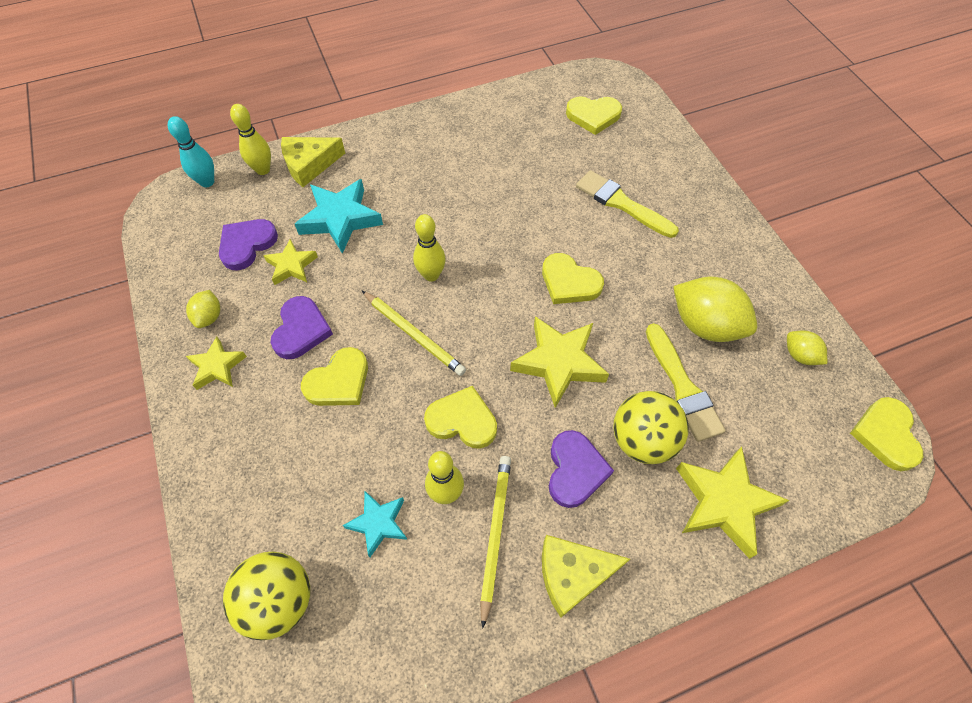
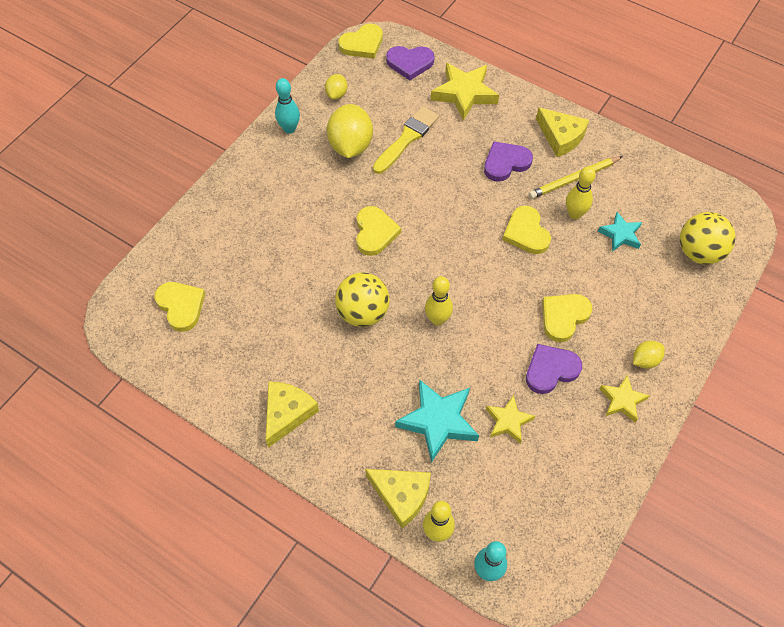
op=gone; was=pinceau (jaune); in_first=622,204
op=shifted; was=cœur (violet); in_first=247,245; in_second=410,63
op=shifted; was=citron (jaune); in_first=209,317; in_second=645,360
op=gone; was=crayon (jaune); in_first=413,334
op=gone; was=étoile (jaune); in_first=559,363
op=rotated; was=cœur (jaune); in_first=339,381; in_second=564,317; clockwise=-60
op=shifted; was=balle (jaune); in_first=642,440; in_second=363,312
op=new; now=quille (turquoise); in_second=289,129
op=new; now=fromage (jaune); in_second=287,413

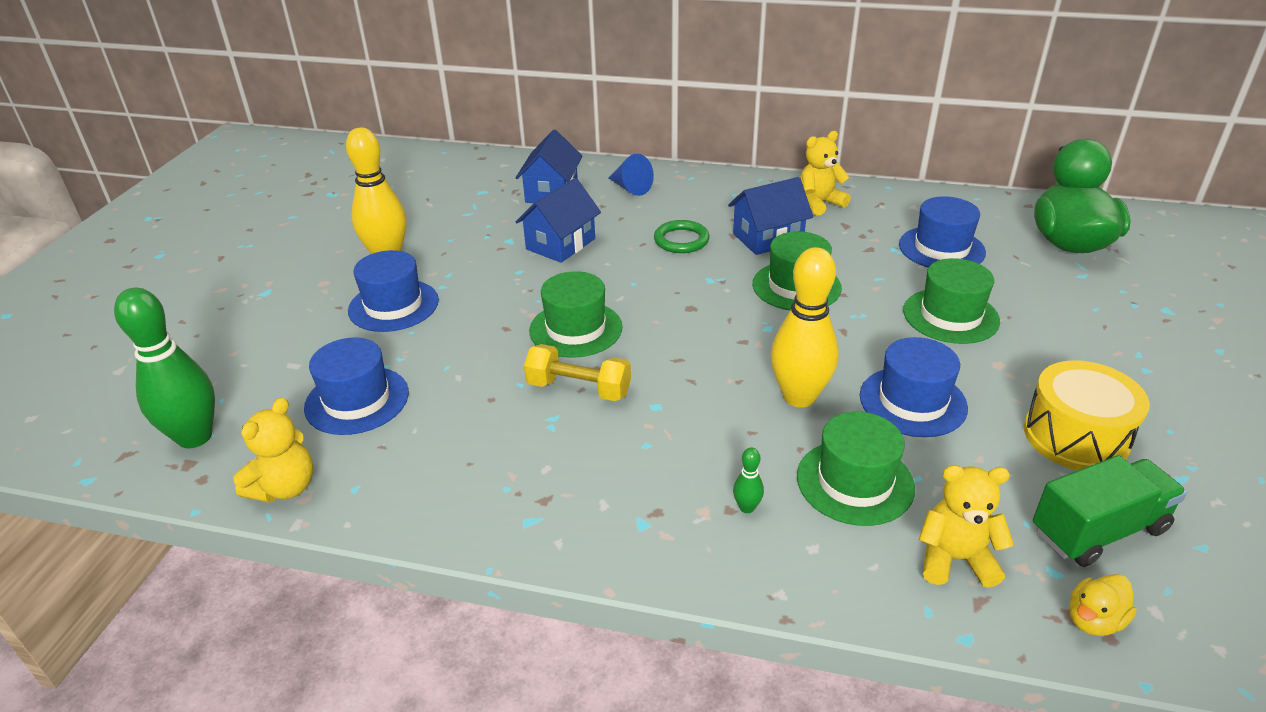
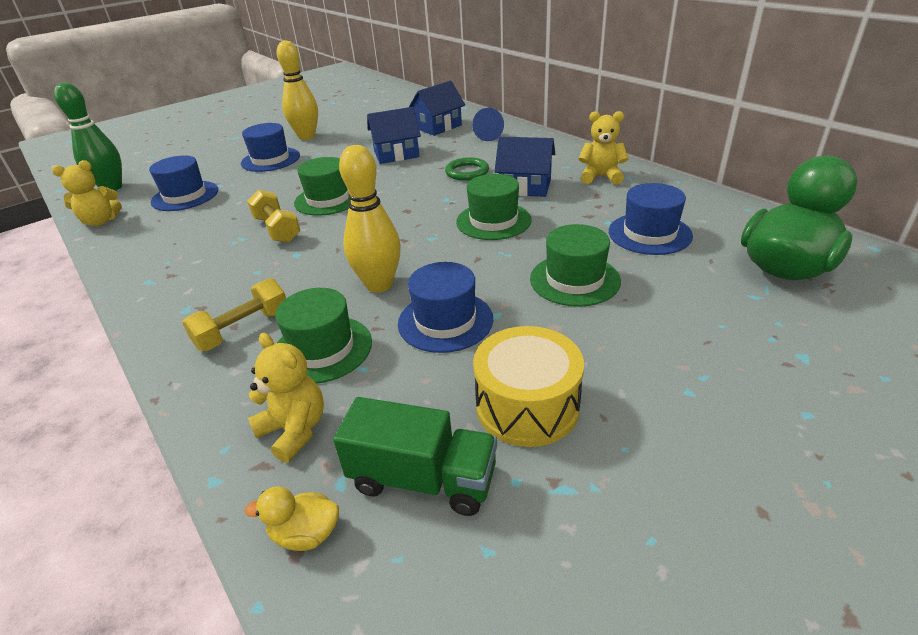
op=swapped; was=quille (vert); now=haltère (jaune); in_first=747,507; in_second=243,329

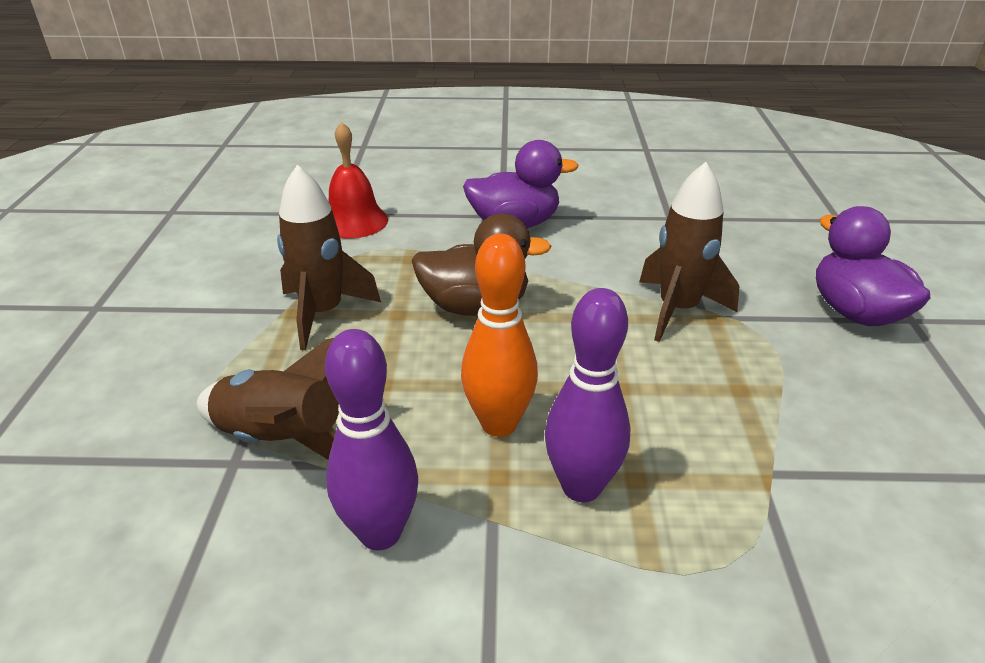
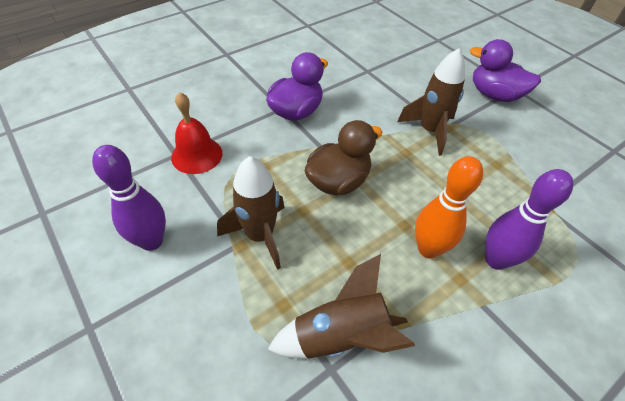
op=shifted; was=quille (violet); in_first=380,533; in_second=152,241

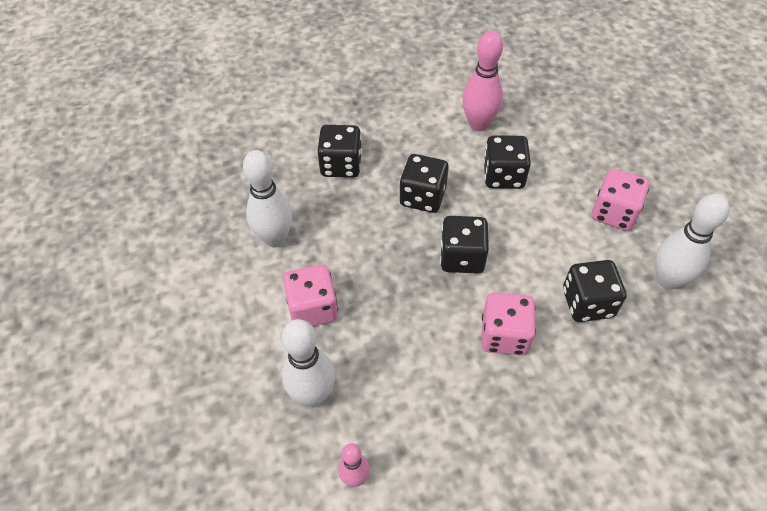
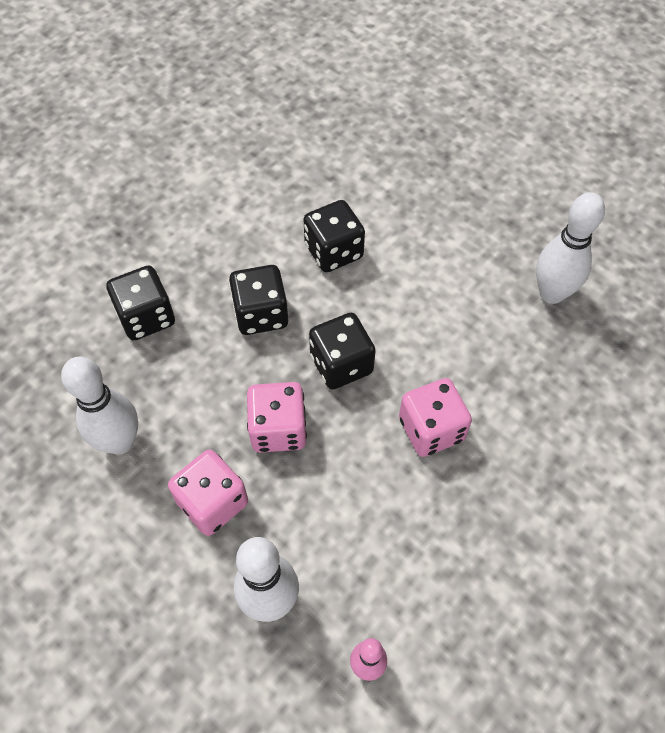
op=gone; was=quille (rose); in_first=478,124
op=shifted; was=dé (rose); in_first=614,213; in_second=278,429
op=gone; was=dé (noir); in_first=587,303

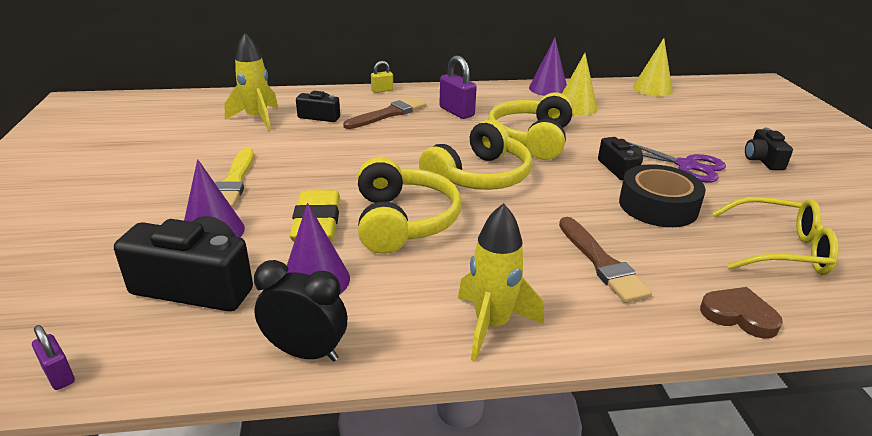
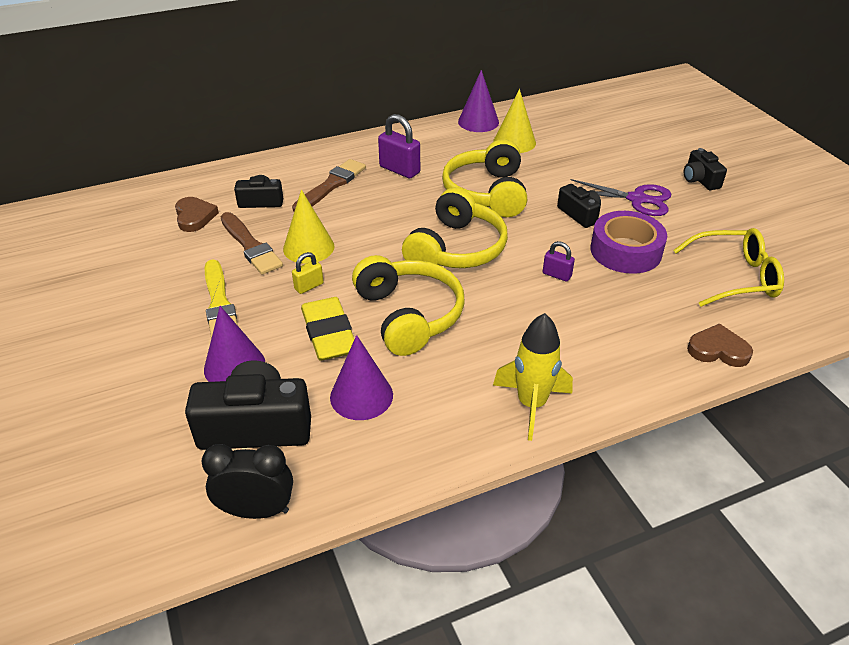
op=swapped; was=fusée (jaune); now=cœur (marron); in_first=257,118; in_second=194,217
op=shifted; was=cône (jaune); in_first=652,89; in_second=308,247
op=shifted; was=cadenas (jaune); in_first=382,90; in_second=309,286
op=repainted; was=ruban adhésif (noir); now=ruban adhésif (violet); in_first=658,206; in_second=625,251
op=shifted; was=pinceau (marron); in_first=601,262; in_second=250,246
op=shifted; was=réveil (noir); in_first=306,352; in_second=257,510
op=shifted; was=cadenas (violet); in_first=59,375; in_second=556,275

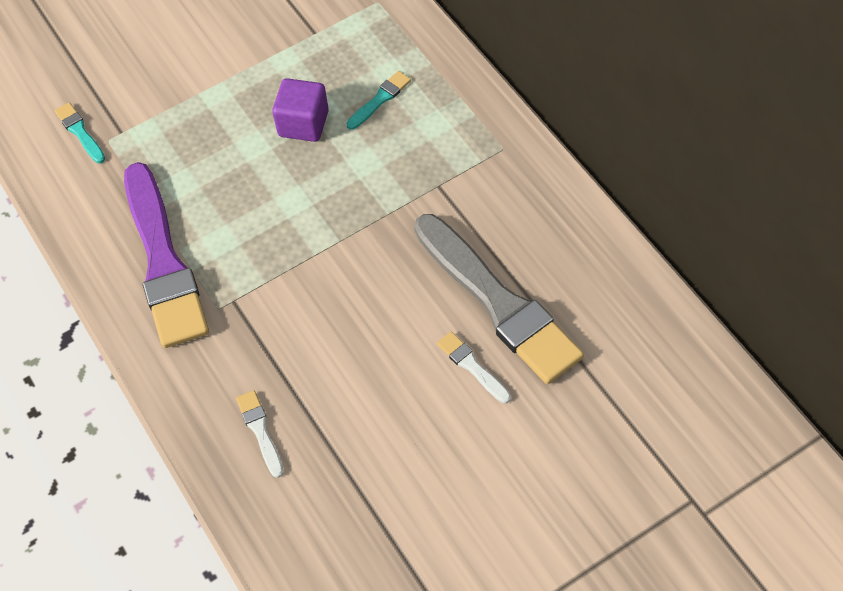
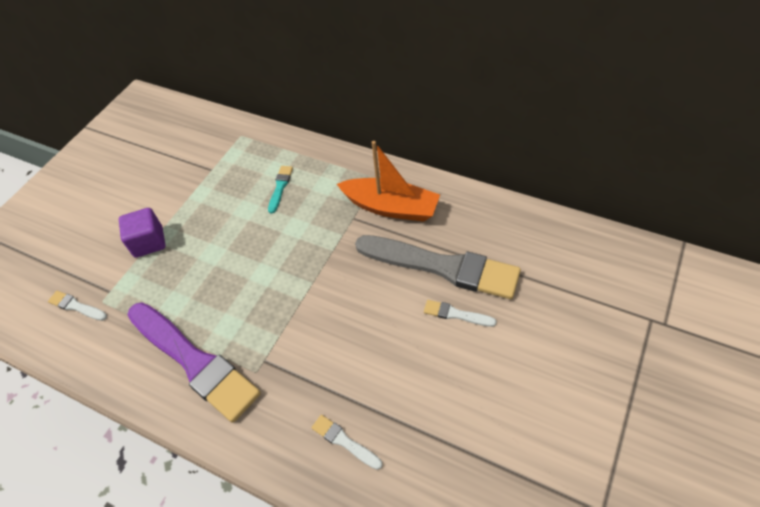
op=shifted; was=cube (violet); in_first=303,124; in_second=149,242
op=repainted; was=pinceau (turquoise); now=pinceau (blanc); in_first=80,132; in_second=76,306
op=new; now=bateau (orange); in_second=391,207

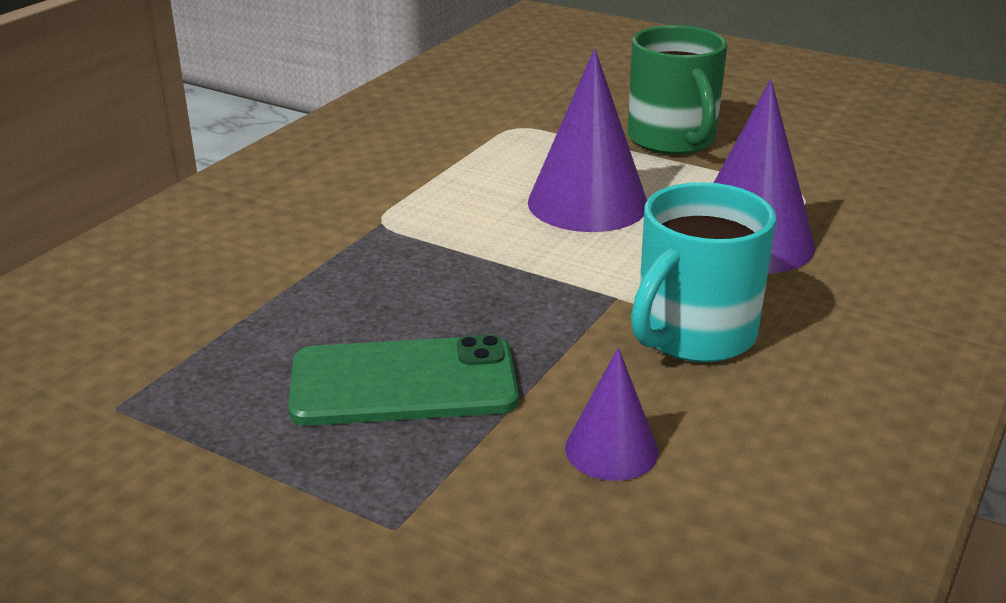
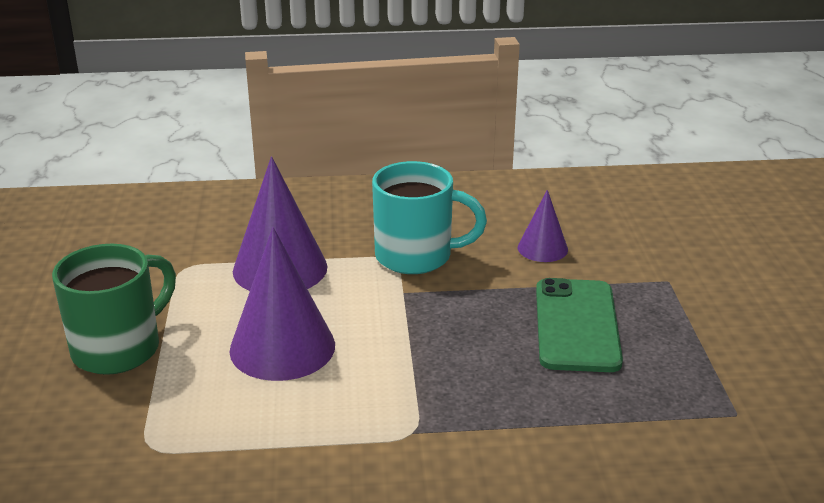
op=rotated; was=téléphone (vert); in_first=403,383; in_second=576,325; clockwise=45

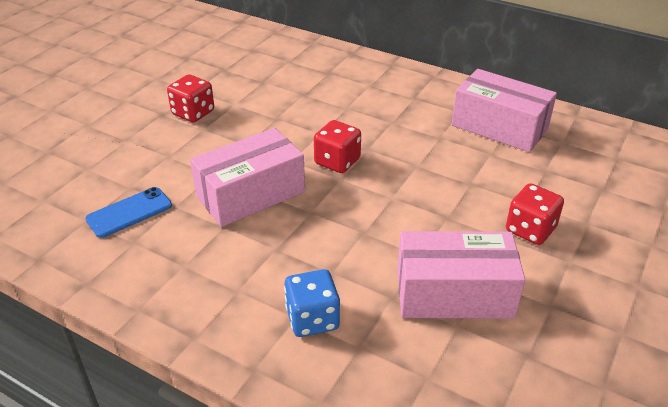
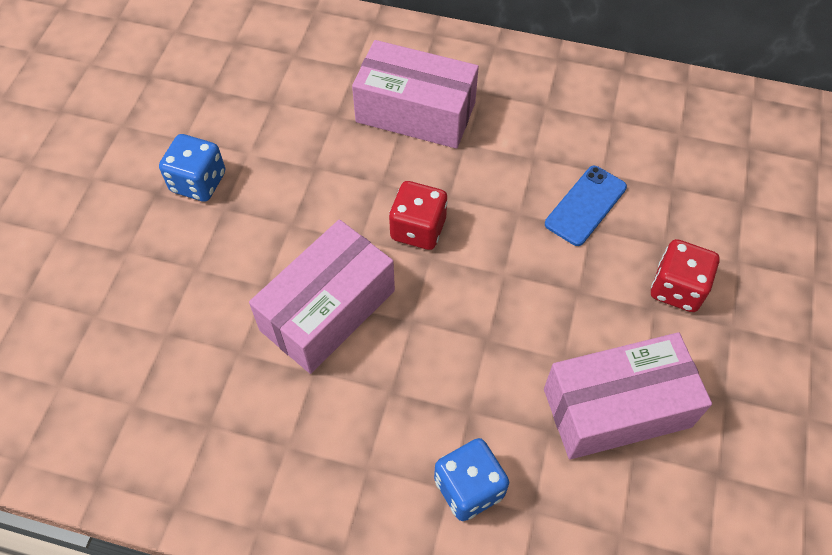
op=shifted; was=boîte (rose); in_first=499,127; in_second=415,112
op=repainted; was=dé (rouge); now=dé (bleu); in_first=193,113; in_second=198,182
op=shifted; was=téléphone (bleu); in_first=129,212; in_second=585,206

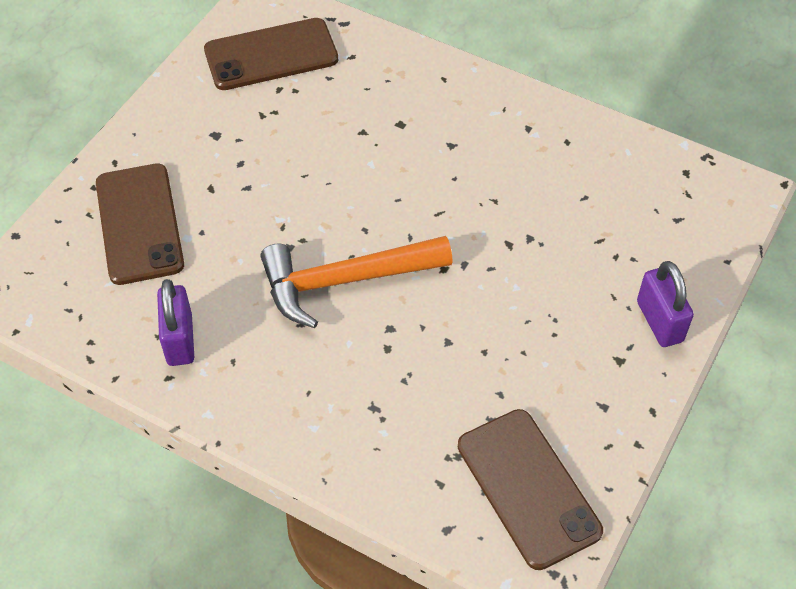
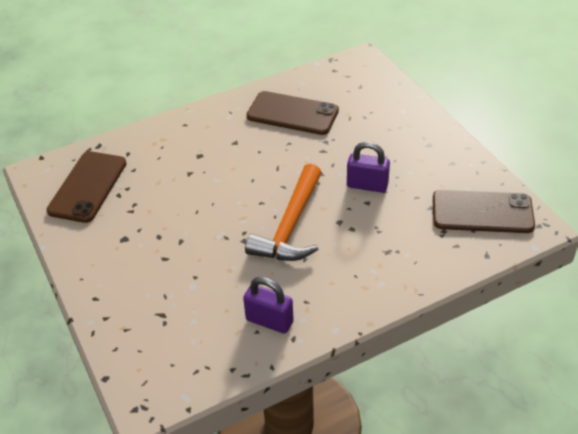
op=shifted; was=téléphone (marron); in_first=139,224; in_second=292,114
op=shifted; was=cadenas (violet); in_first=659,321; in_second=367,185

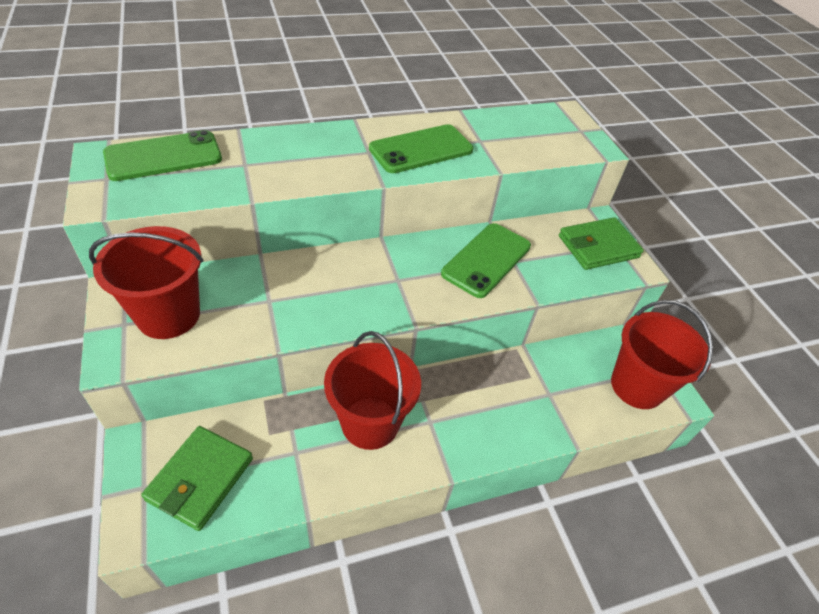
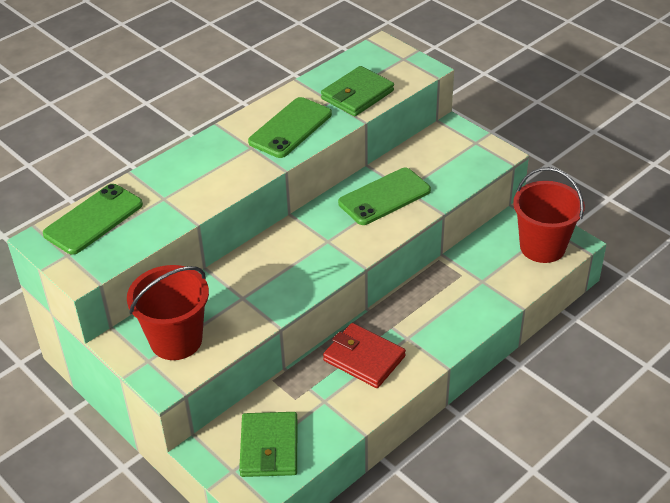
op=shifted; was=portefeuille (vert); in_first=598,247; in_second=357,95
op=rotated; was=téléphone (vert); in_first=486,260; in_second=384,197; clockwise=45
op=swapped; was=seau (rouge); now=portefeuille (rouge); in_first=370,423; in_second=364,358

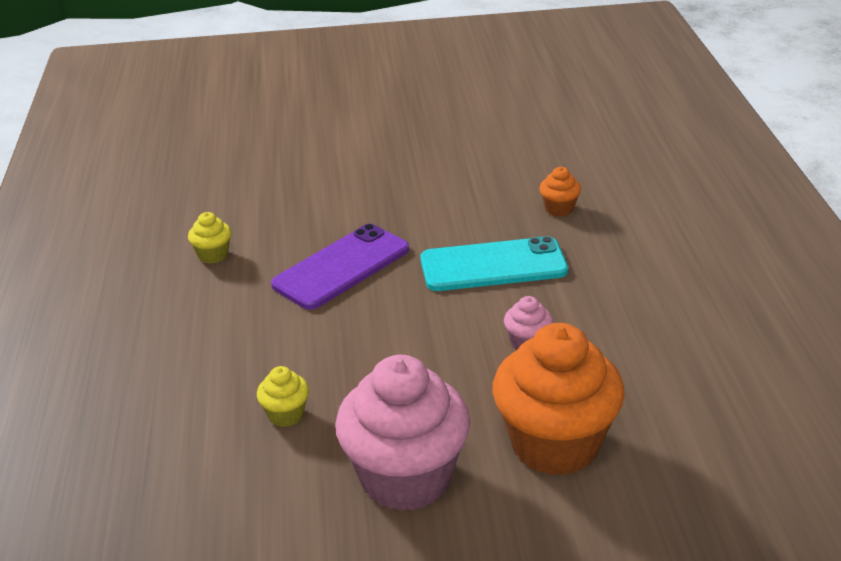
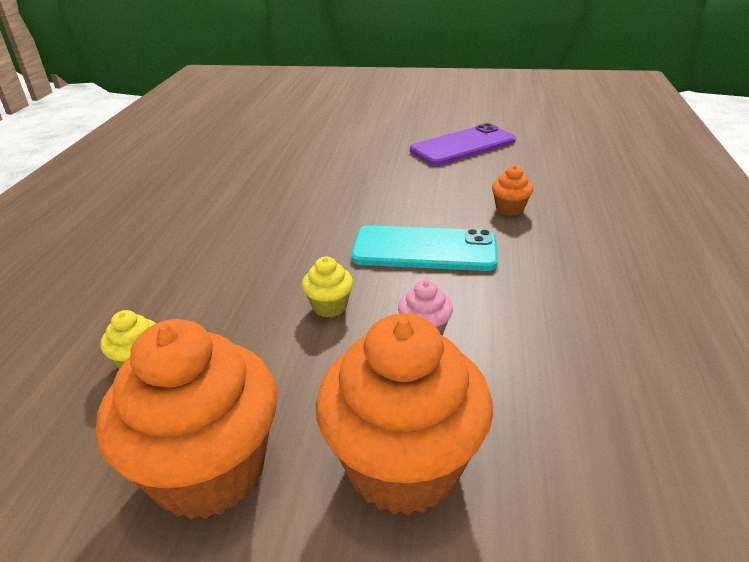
op=shifted; was=muffin (jaune); in_first=213,255; in_second=329,306
op=shifted; was=téléphone (violet); in_first=341,267; in_second=463,146
op=repainted; was=muffin (rose); now=muffin (orange); in_first=406,478; in_second=209,470

